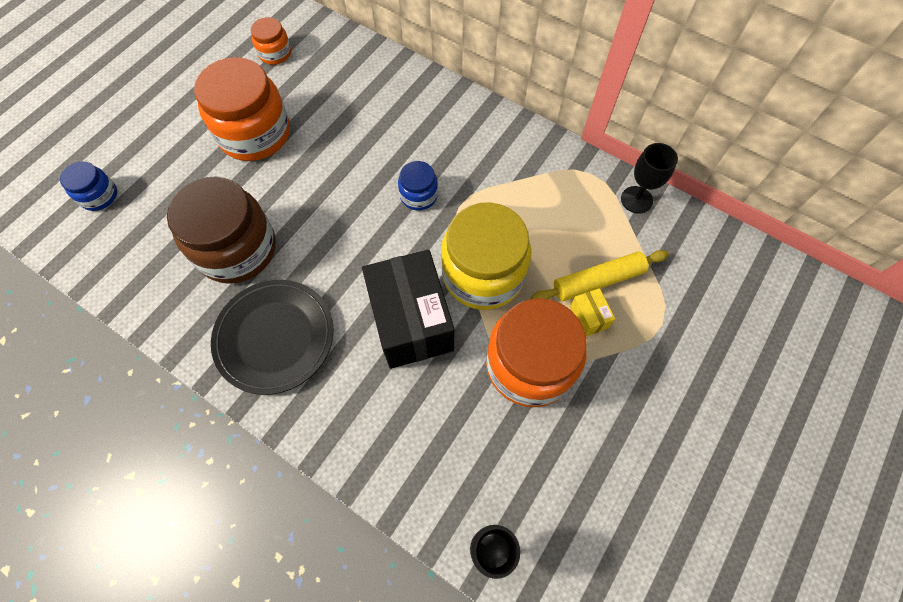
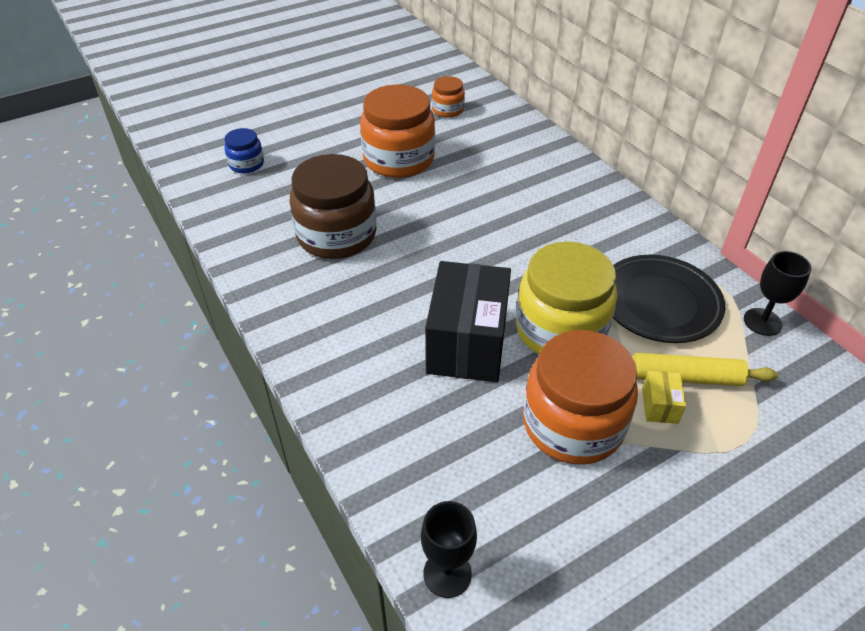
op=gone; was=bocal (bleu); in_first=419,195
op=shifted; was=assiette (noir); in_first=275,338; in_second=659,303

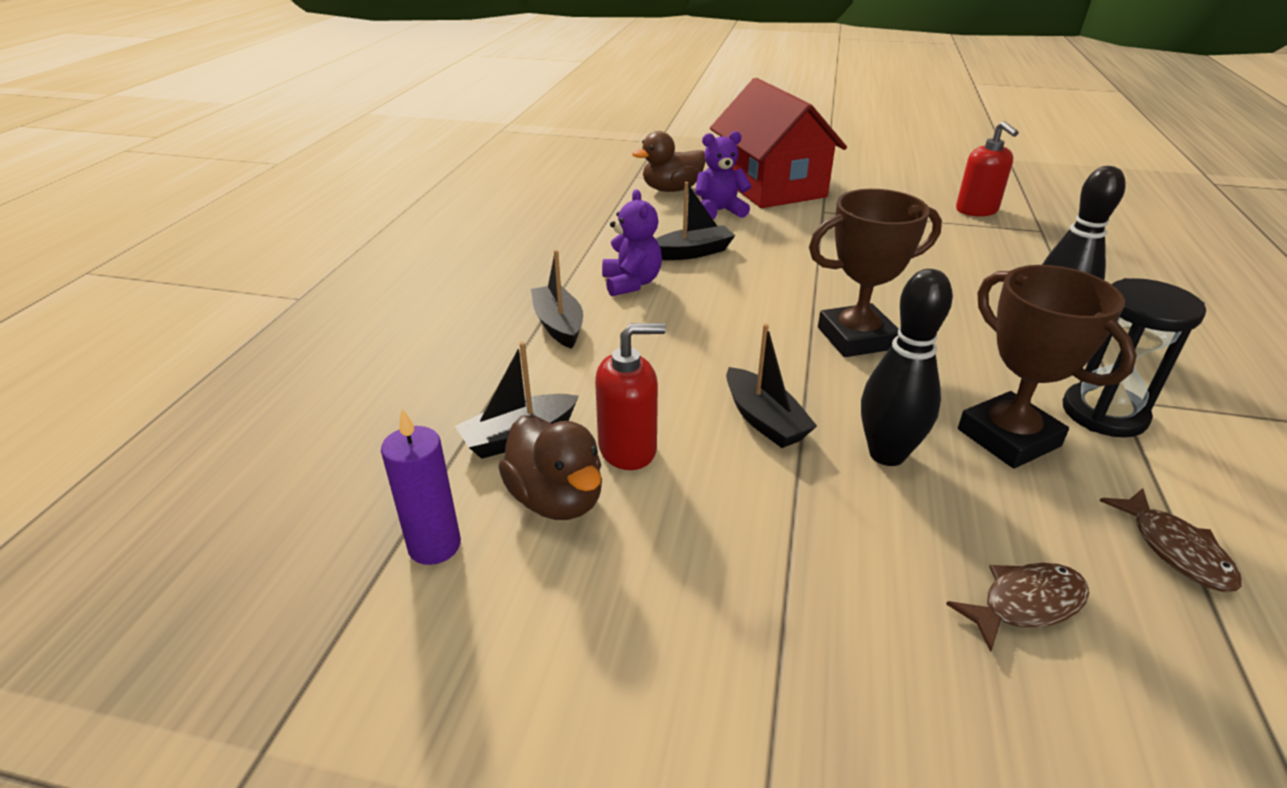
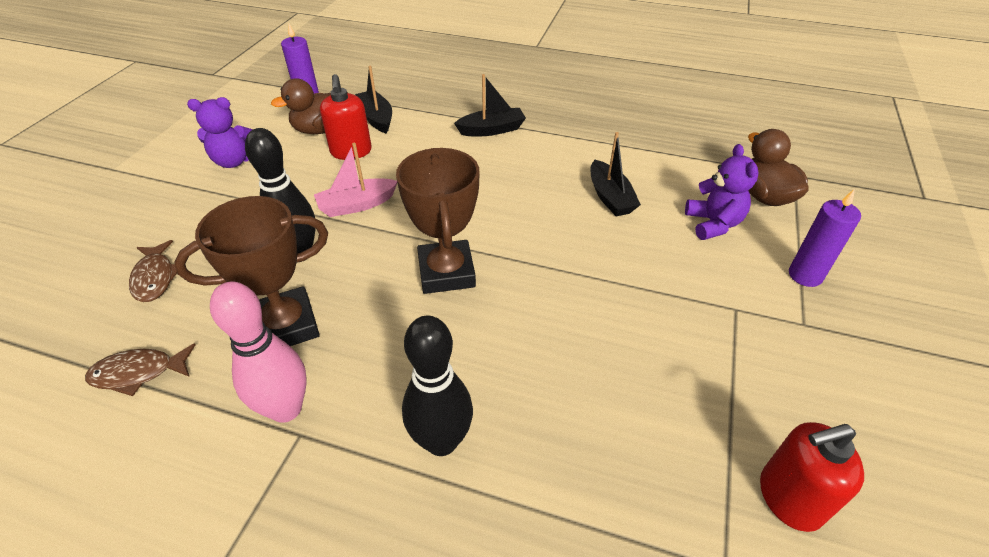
op=swapped; was=maison (rouge); now=bougie (violet); in_first=771,186; in_second=805,275
op=shifted; was=ours en peluche (violet); in_first=631,283; in_second=234,161
op=swapped; was=sablier (noir); now=quille (rose); in_first=1104,413; in_second=286,409
op=repainted; was=bateau (noir); now=bateau (rose); in_first=764,420; in_second=357,205

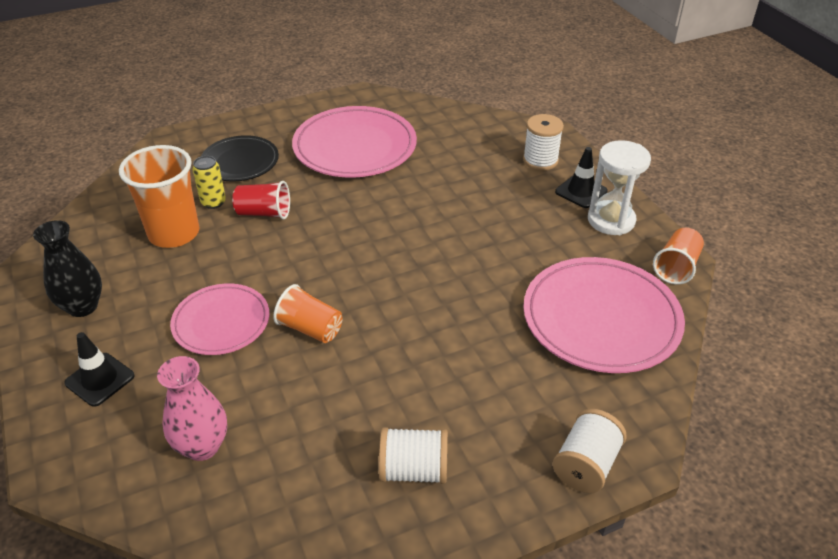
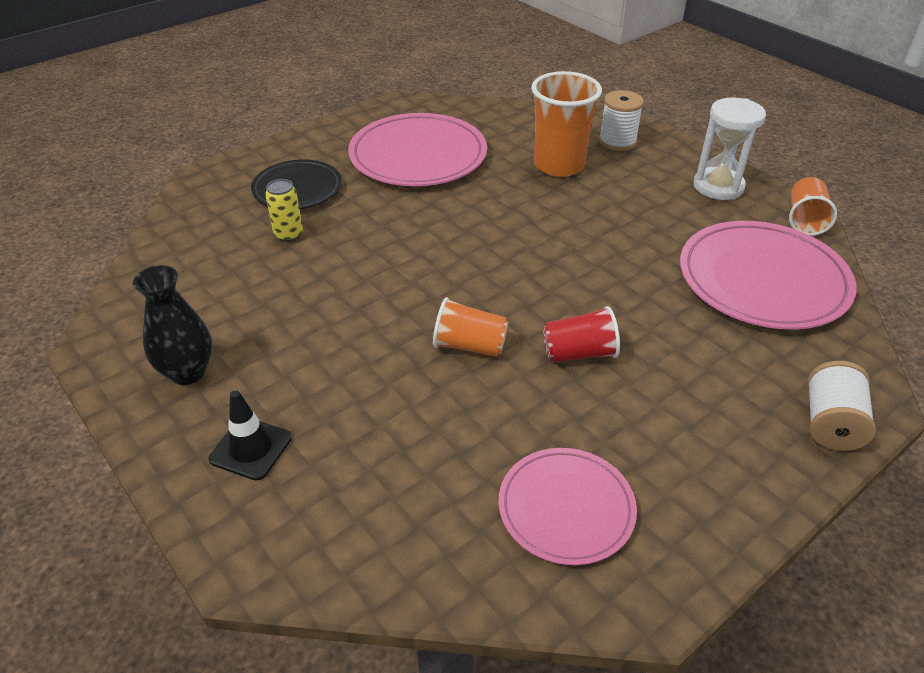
op=shifted; was=gobelet (orange); in_first=174,233; in_second=559,165
op=gone; was=cône de chantier (noir); in_first=581,191
op=shifted; was=gobelet (rouge); in_first=264,213; in_second=579,353
op=shifted; was=assiette (rose); in_first=221,322; in_second=566,508
op=gone; was=vase (rose); in_first=202,446
op=gone; was=bobine (blanc); in_first=414,470

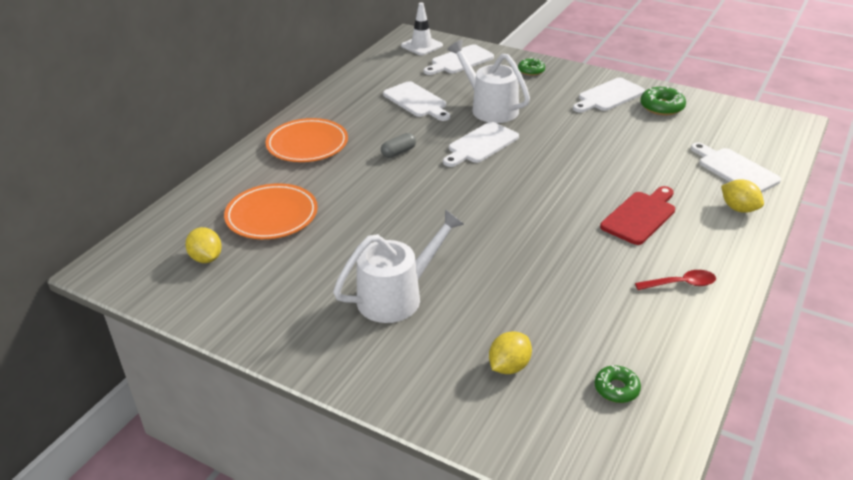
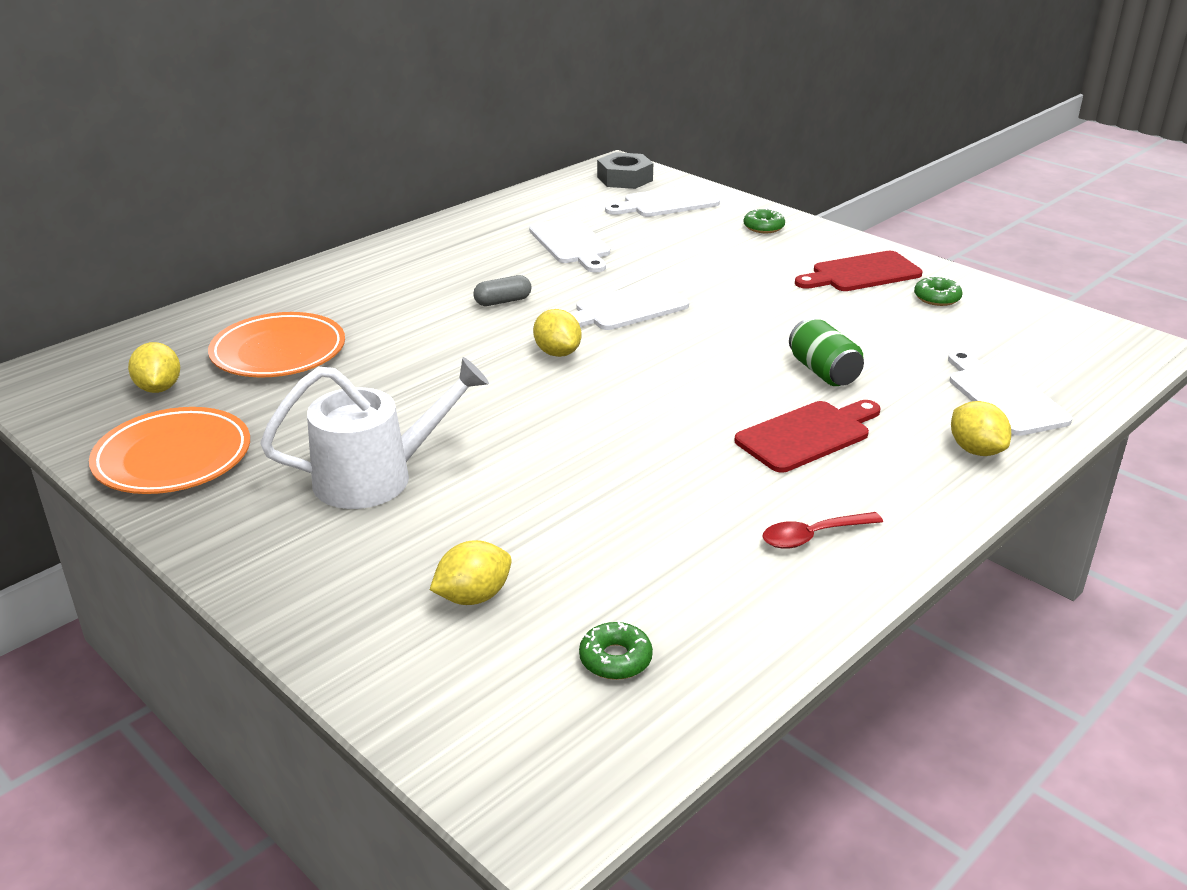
op=swapped; was=cône de chantier (blanc); now=écrou (gris); in_first=421,46; in_second=624,179
op=gone; was=arrosoir (blanc); in_first=489,108
op=repainted; was=planche à découper (blanc); now=planche à découper (rouge); in_first=609,96; in_second=861,273
op=scaled; was=beignet (vert); in_first=662,107; in_second=937,298; ratio=0.66
op=shifted; was=assiette (orange); in_first=307,144; in_second=173,458
op=rotated; was=cuillère (rouge); in_first=681,284; in_second=813,536; clockwise=150
op=new; now=citron (jaune); in_second=557,353
op=new; now=canette (vert); in_second=823,372

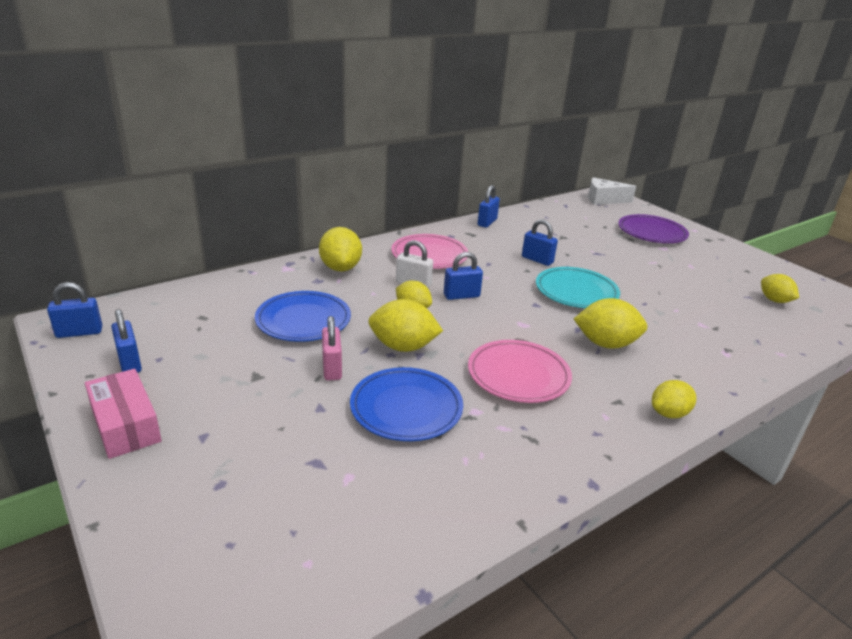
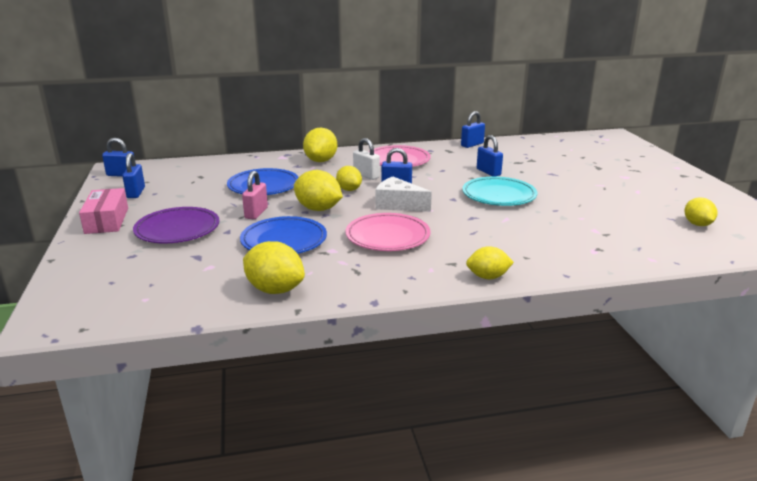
op=shifted; was=fromage (blanc); in_first=603,200; in_second=398,205
op=shifted; was=assiette (violet); in_first=651,233; in_second=177,229
op=shifted; was=citron (jaune); in_first=606,344; in_second=275,290

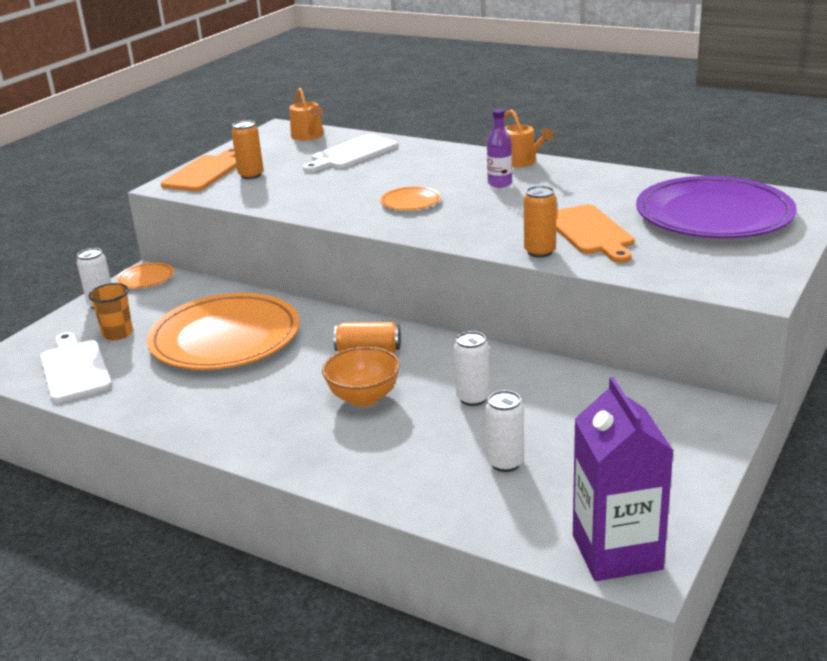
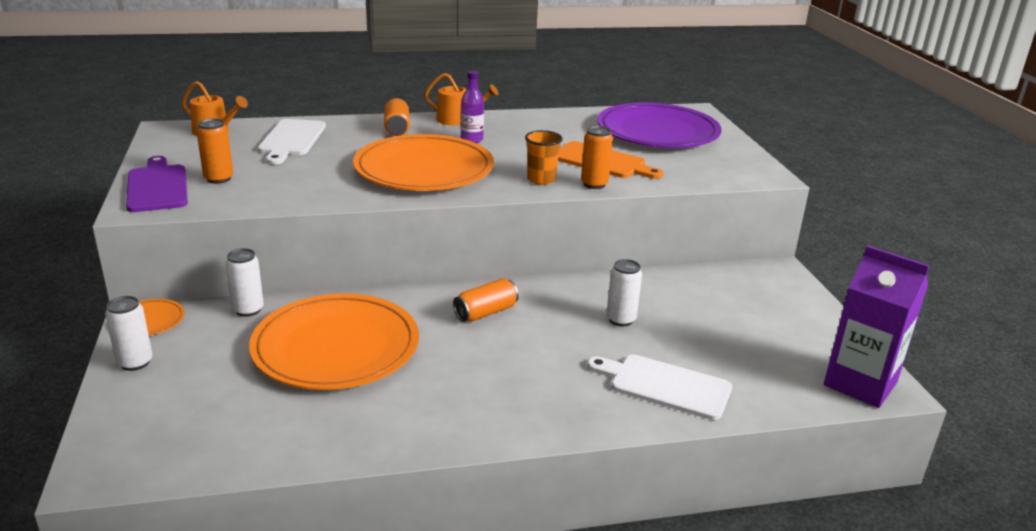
op=repainted; was=planche à découper (orange); now=planche à découper (violet); in_first=205,172; in_second=157,187
op=scaled; was=assiette (orange); in_first=410,202; in_second=424,169; ratio=2.37
op=shifted; was=gobelet (orange); in_first=118,334; in_second=541,179
op=shifted; was=planche à découper (blanc); in_first=74,369; in_second=665,385
op=gone; was=bol (orange); in_first=364,398
op=shifted; was=canette (blanc); in_first=505,463; in_second=248,310
op=new; now=canette (orange); in_second=397,128

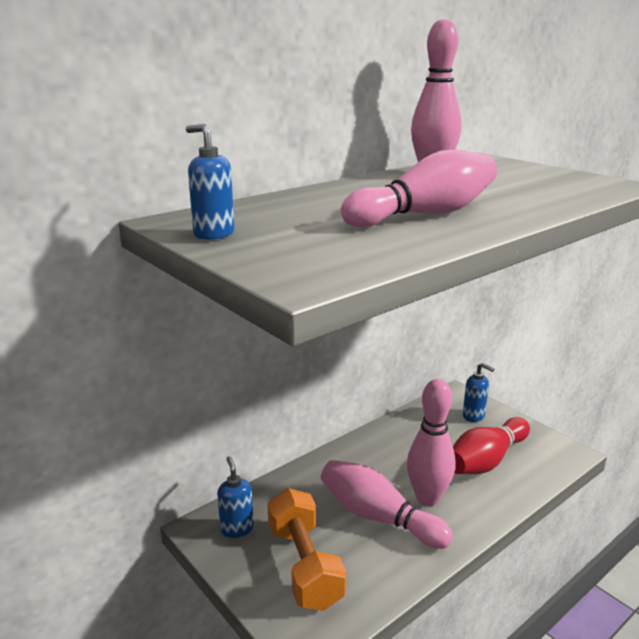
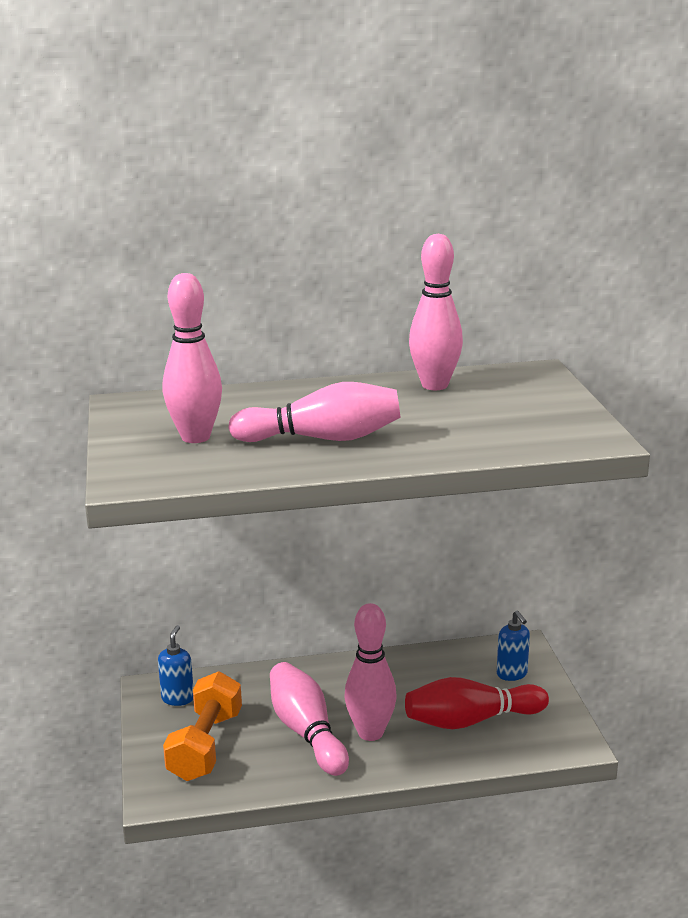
op=gone; was=distributeur de savon (bleu); in_first=213,234
op=new; now=quille (rose); in_second=195,437

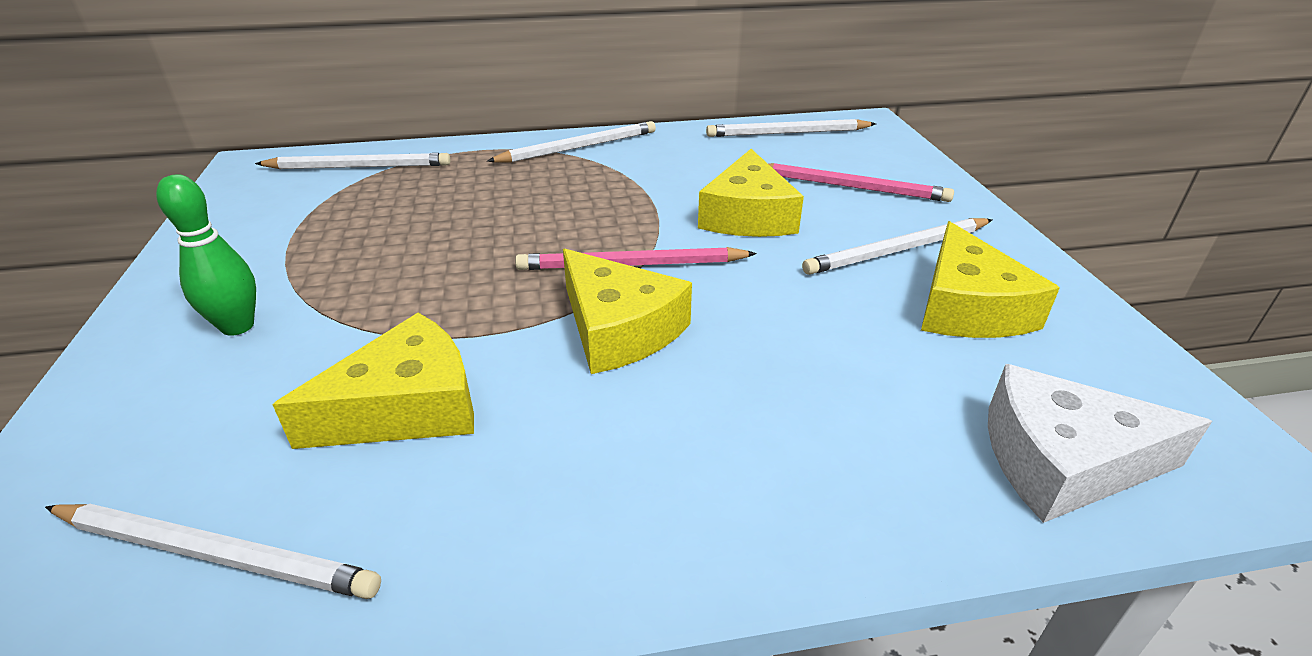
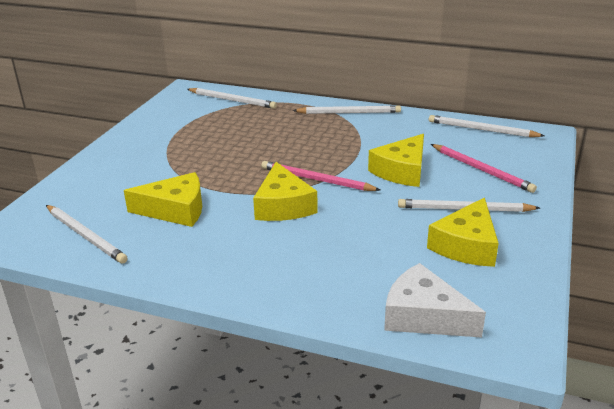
op=gone; was=quille (vert); in_first=237,326

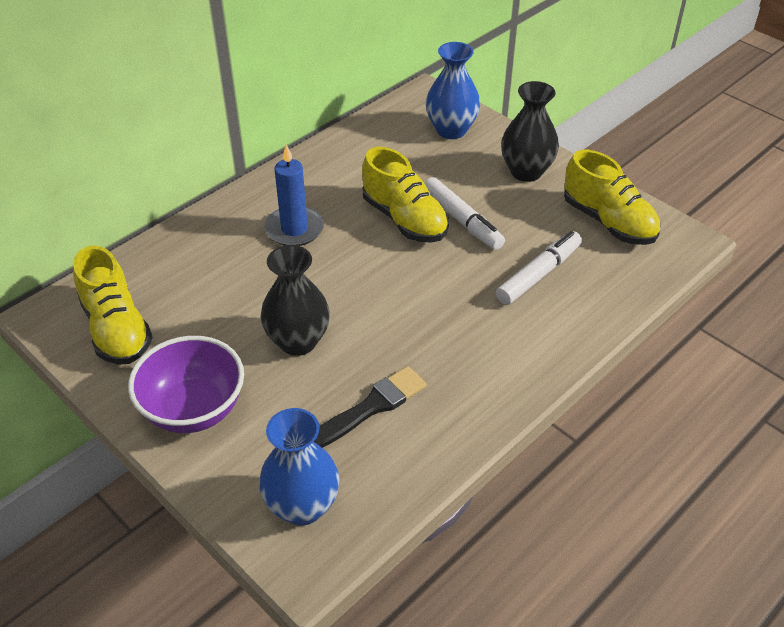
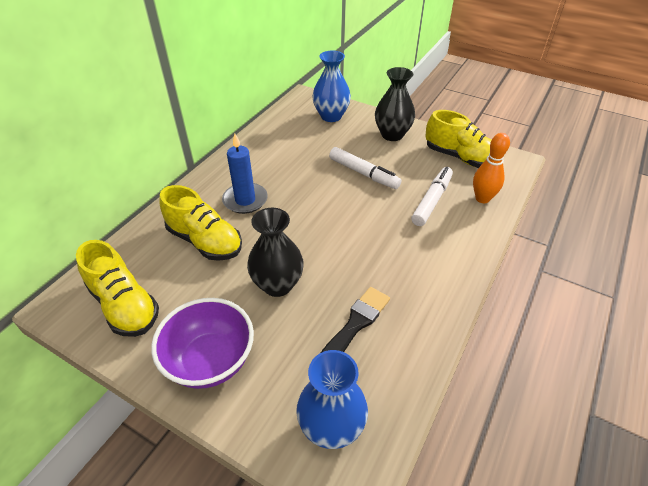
op=shifted; was=chaussure (jaune); in_first=404,219; in_second=205,241
op=new; now=quille (orange); in_second=482,198

